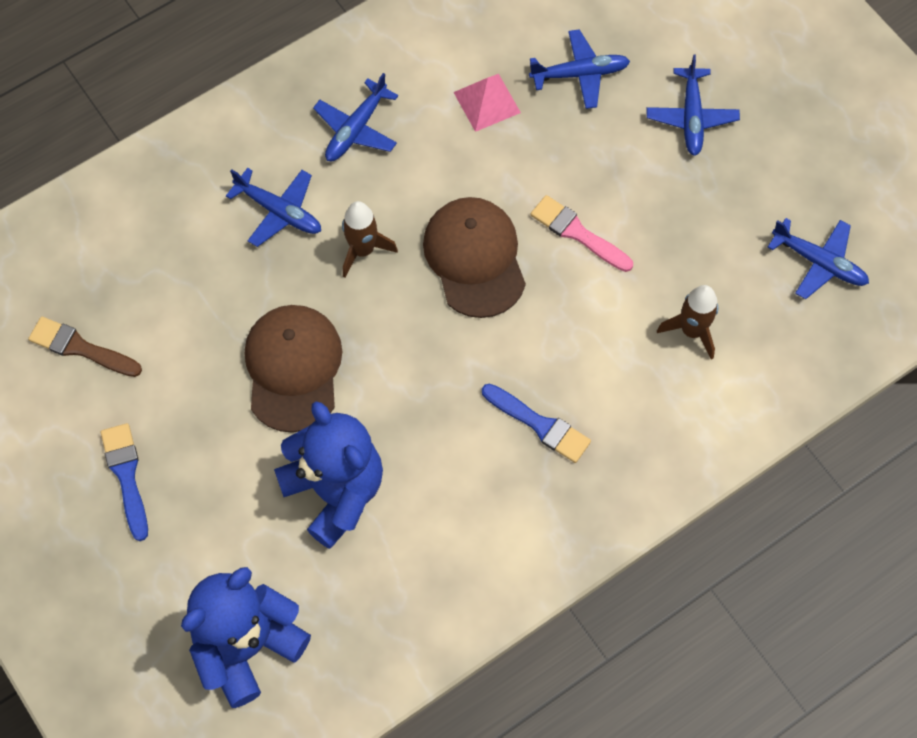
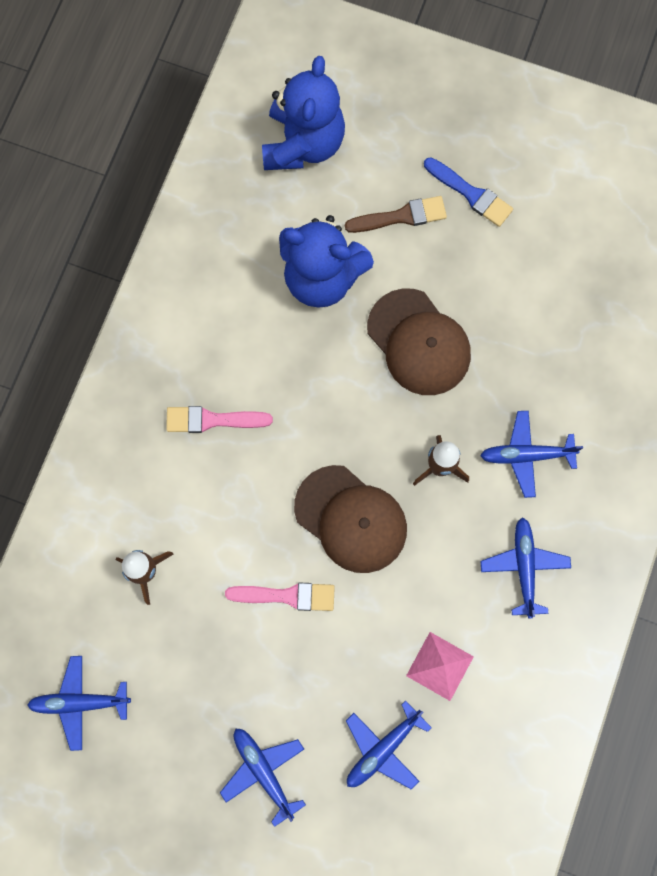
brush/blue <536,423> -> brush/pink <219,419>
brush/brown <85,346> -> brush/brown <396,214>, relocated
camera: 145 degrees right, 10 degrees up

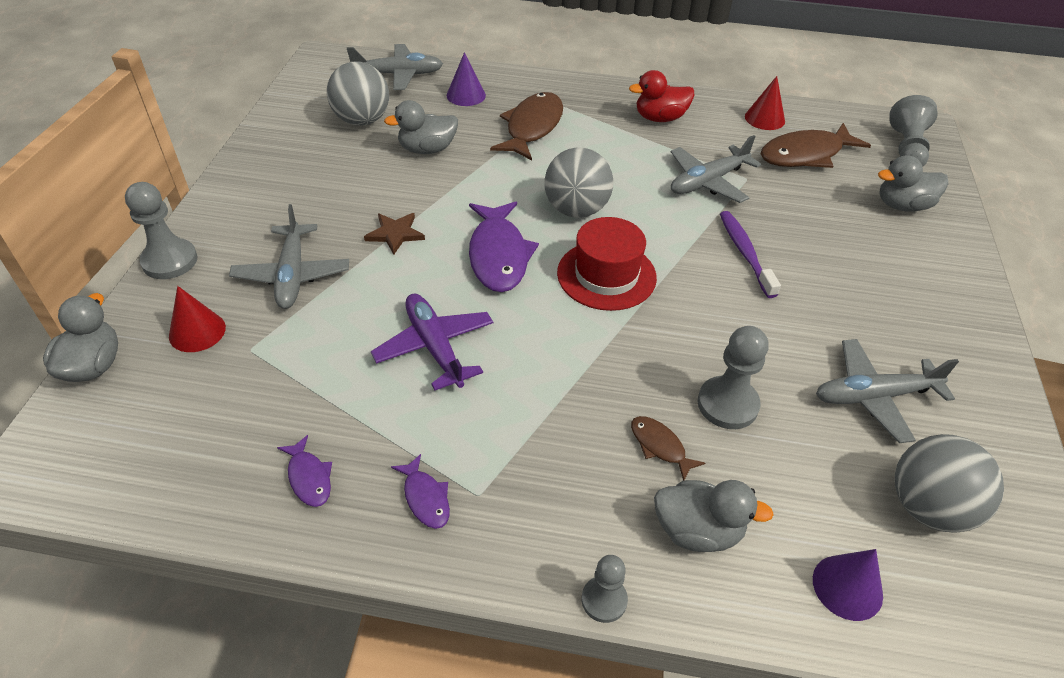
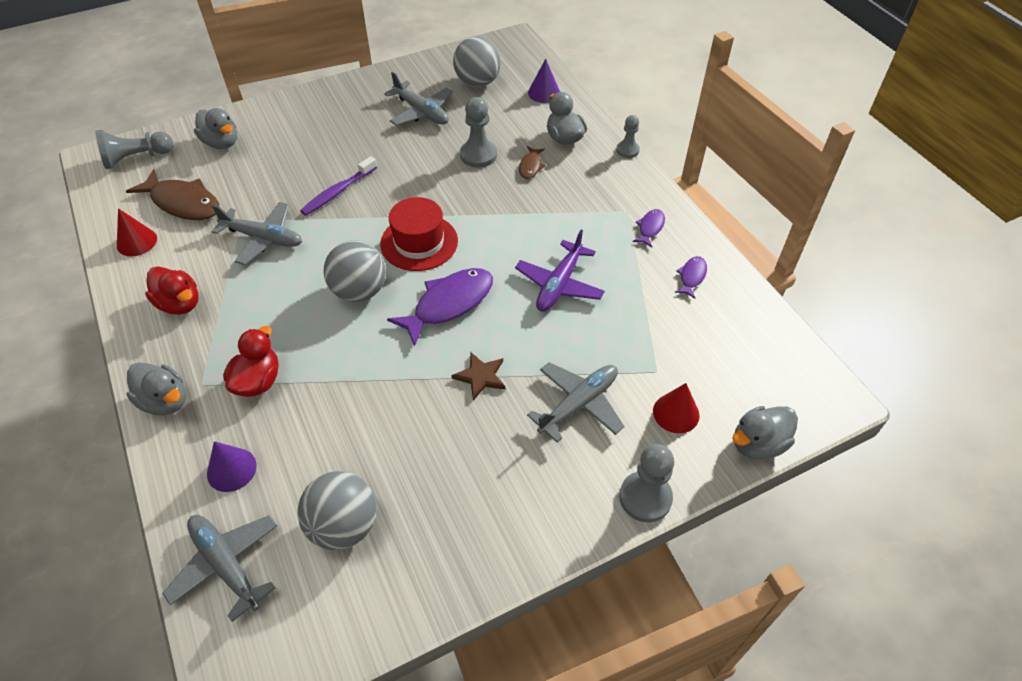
duck/grey <421,127> -> duck/grey <156,388>, relocated
fish/brown <526,126> -> duck/red <250,361>
camera: 125 degrees left, 5 degrees up

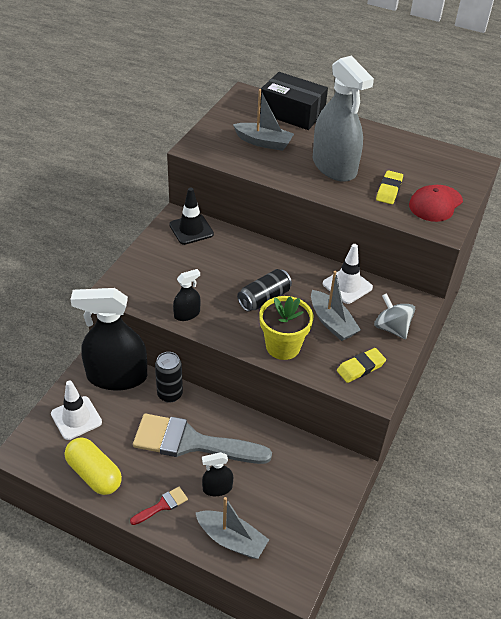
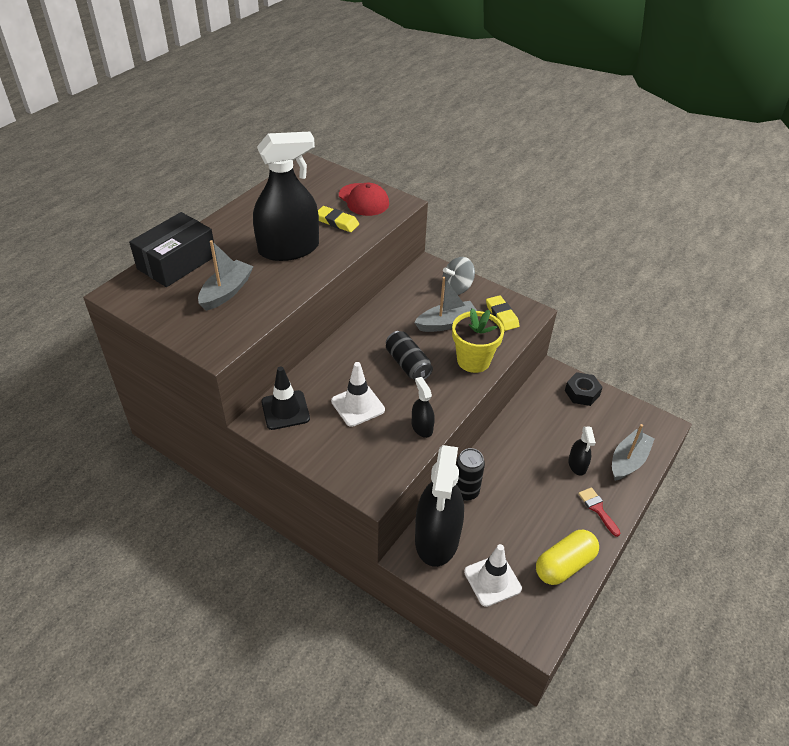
spray bottle/grey <343,119> -> spray bottle/black <286,196>
traffic cone/white <348,274> -> traffic cone/white <358,394>, relocated
none -> nut/black <584,389>
brush/grey <202,439> -> none
camera: 80 degrees left, 0 degrees up

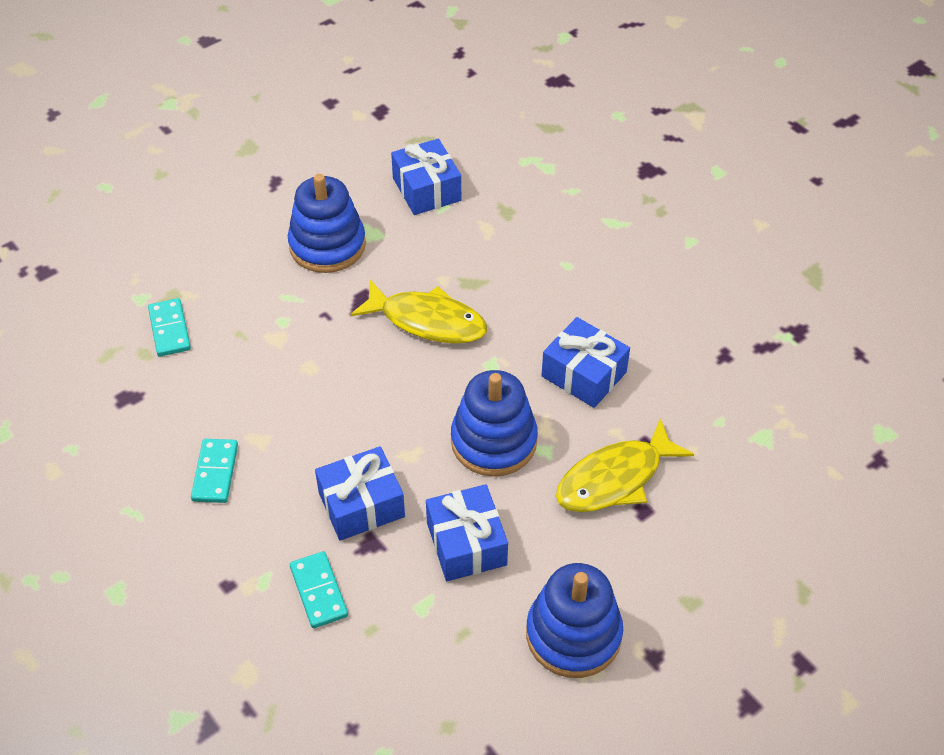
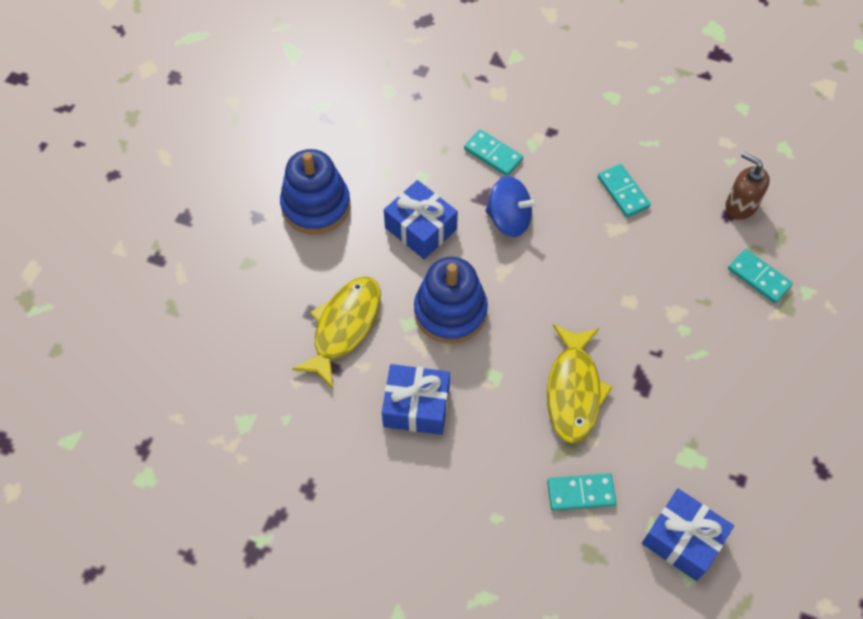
gift/blue <360,493> -> spinning top/blue <511,206>
fish/yellow <418,312> -> fish/yellow <580,384>, 75 degrees counterclockwise
none -> domino/turquoise <581,492>
none -> soap dispenser/brown <747,186>
stacking toy/blue <327,223> -> none
camera: 150 degrees right, 10 degrees up

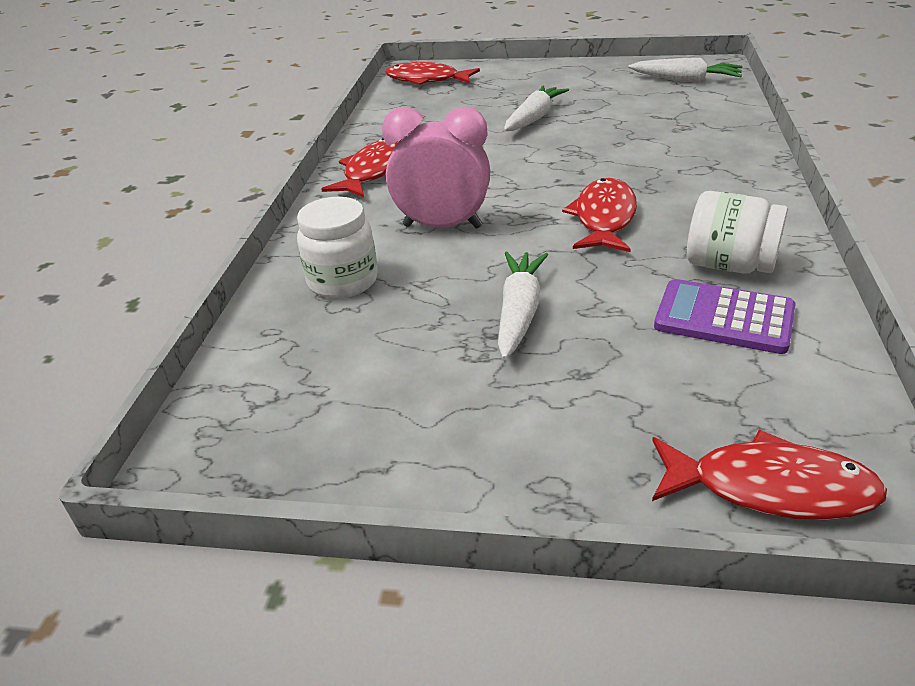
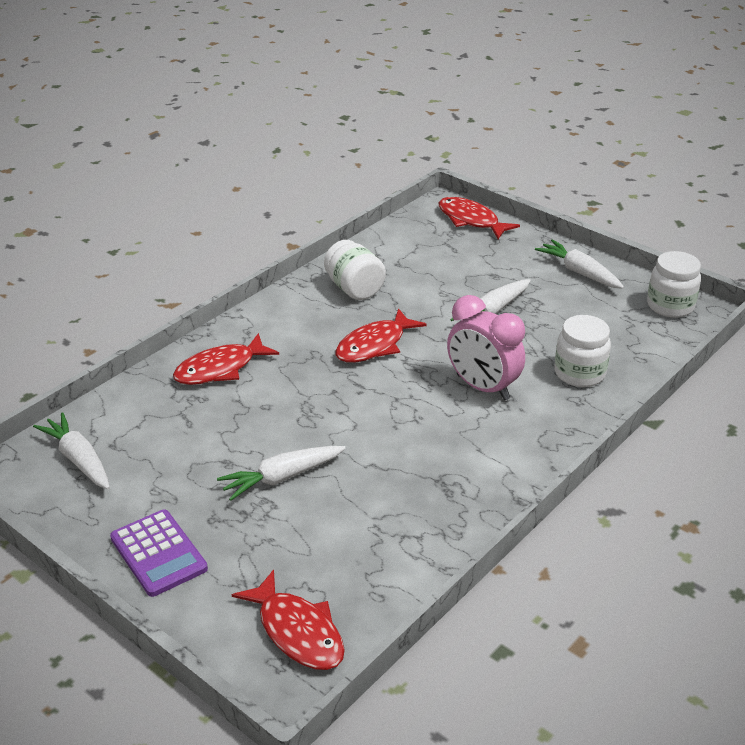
calculator/purple <725,316> -> calculator/purple <159,553>, relocated
fish/red <359,167> -> fish/red <226,359>, relocated
none -> carrot/white <579,264>
none -> jar/white <674,284>
camera: 150 degrees left, 0 degrees up

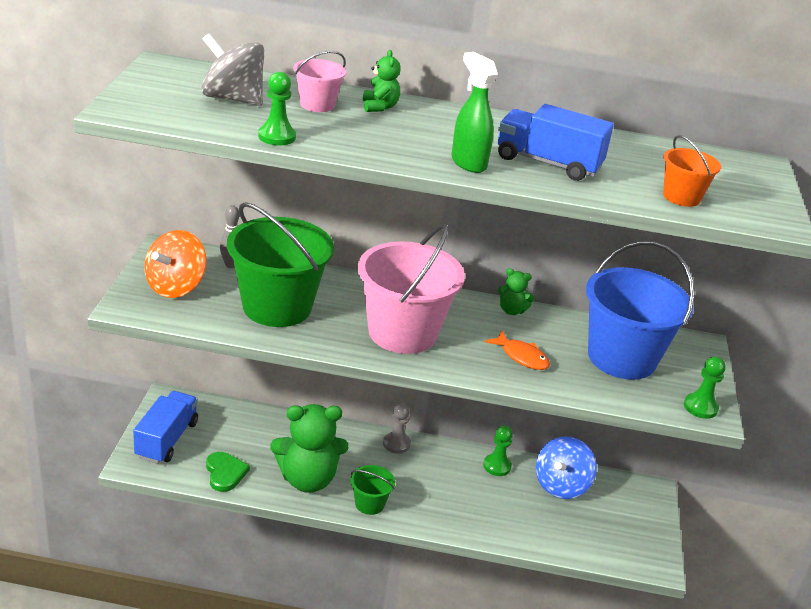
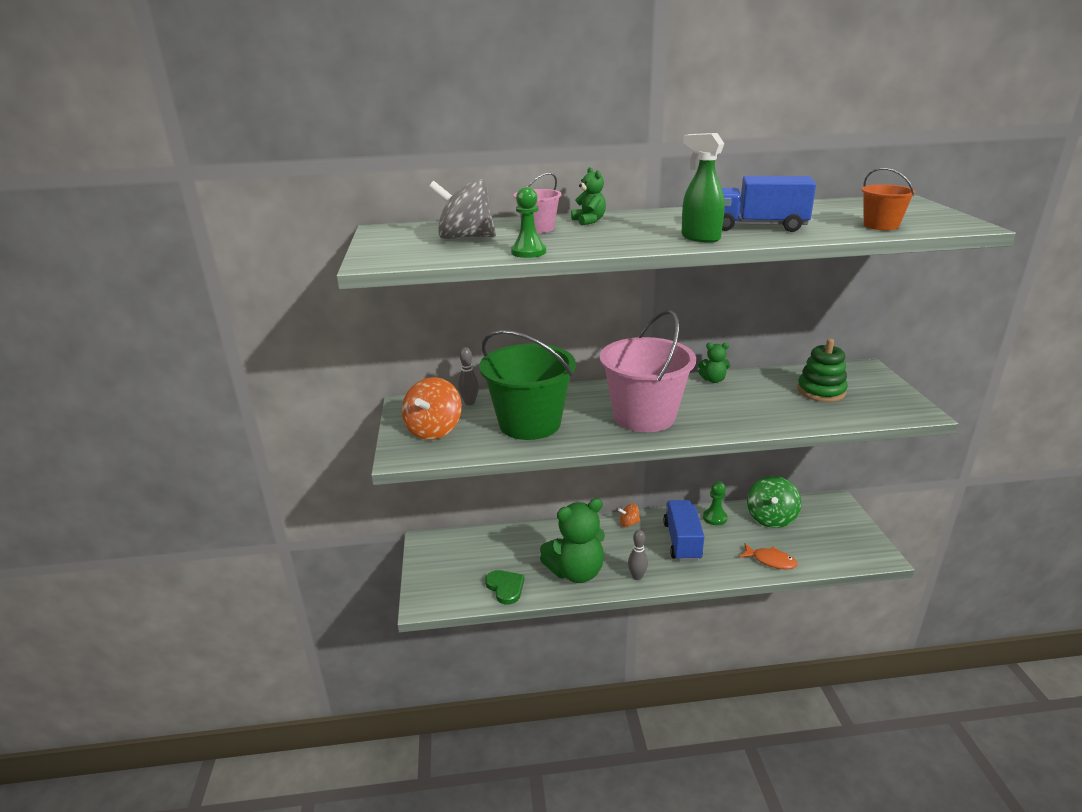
pawn/grey <397,428> -> spinning top/orange <629,515>
bucket/green <372,490> -> bowling pin/grey <638,555>
truck/blue <165,427> -> truck/blue <683,530>, relocated
fish/orange <517,350> -> fish/orange <768,556>, relocated
spinning top/blue <566,467> -> spinning top/green <774,502>
bucket/blue <640,310> -> stacking toy/green <822,370>
pawn/green <705,387> -> none
camera: 10 degrees left, 5 degrees down

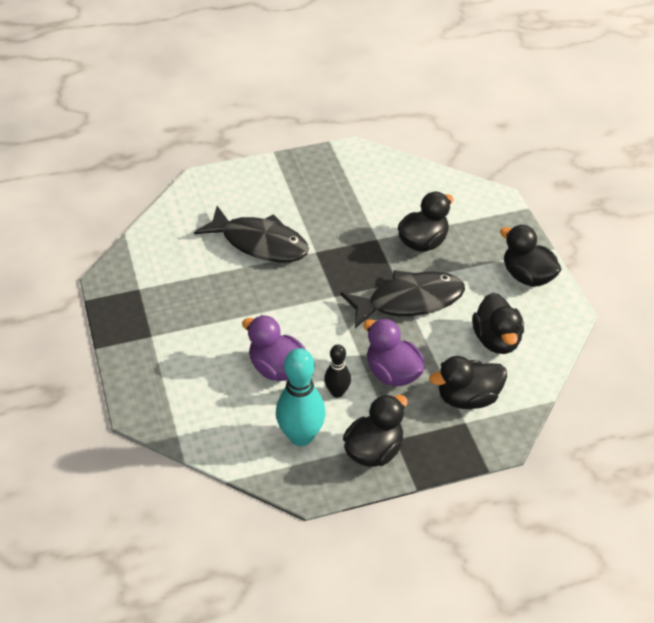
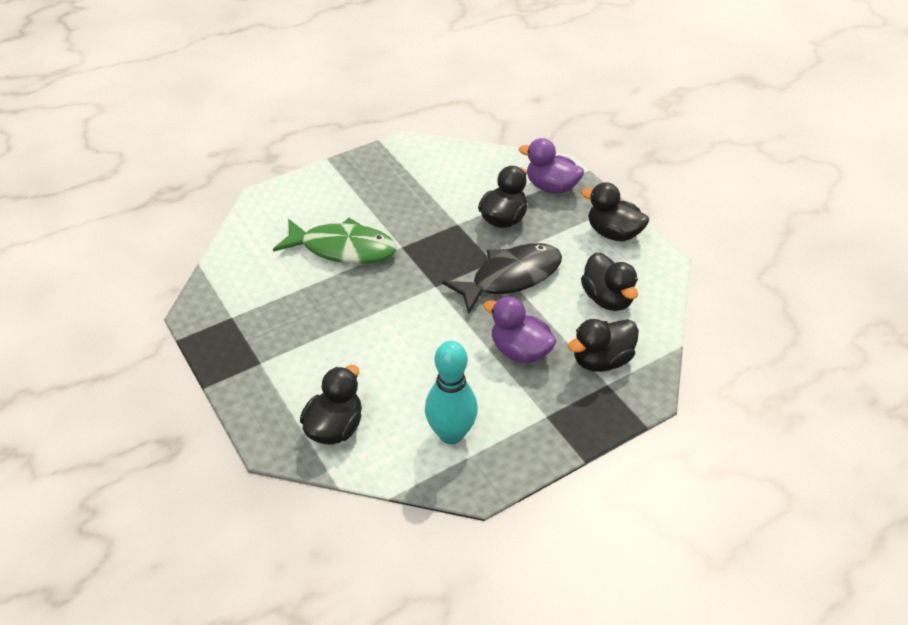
fish/black <251,234> -> fish/green <335,241>
duck/black <375,430> -> duck/black <331,405>, relocated
duck/purple <274,348> -> duck/purple <551,166>, relocated
bowling pin/black <337,371> -> none
camera: 15 degrees left, 0 degrees up

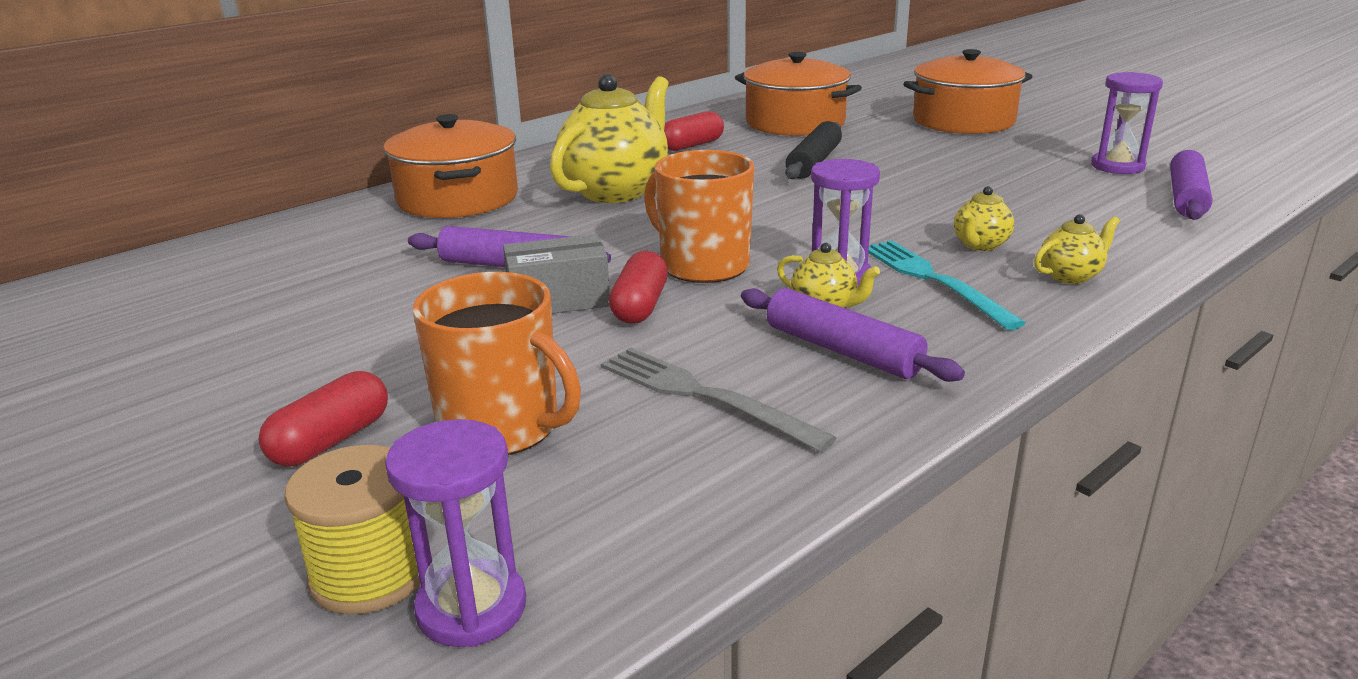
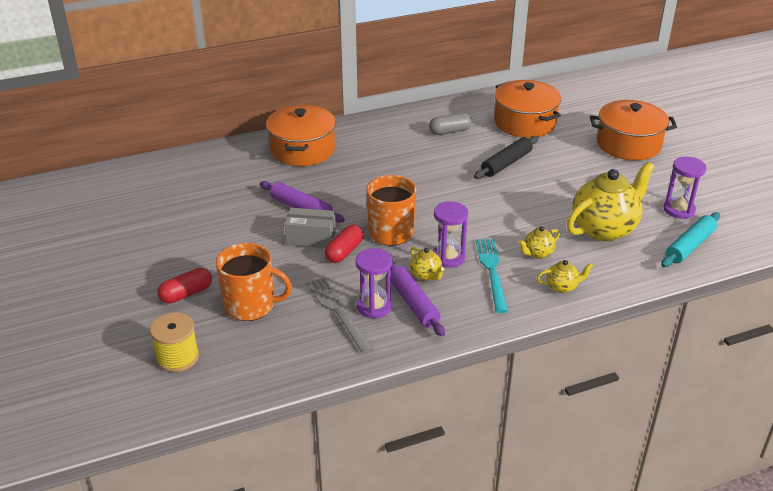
mug/orange <497,363> -> mug/orange <254,282>, 45 degrees counterclockwise
hourglass/purple <455,533> -> hourglass/purple <374,283>, relocated
capsule/red <694,131> -> capsule/grey <450,124>
teapot/yellow <609,138> -> teapot/yellow <610,201>, relocated
rolling pin/purple <1191,185> -> rolling pin/turquoise <690,239>
camera: 20 degrees right, 10 degrees up

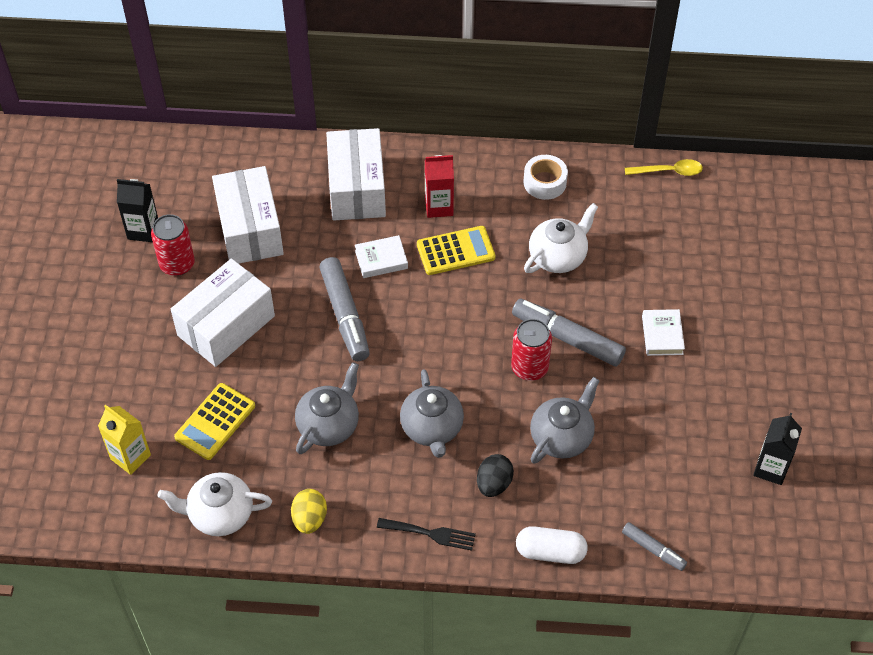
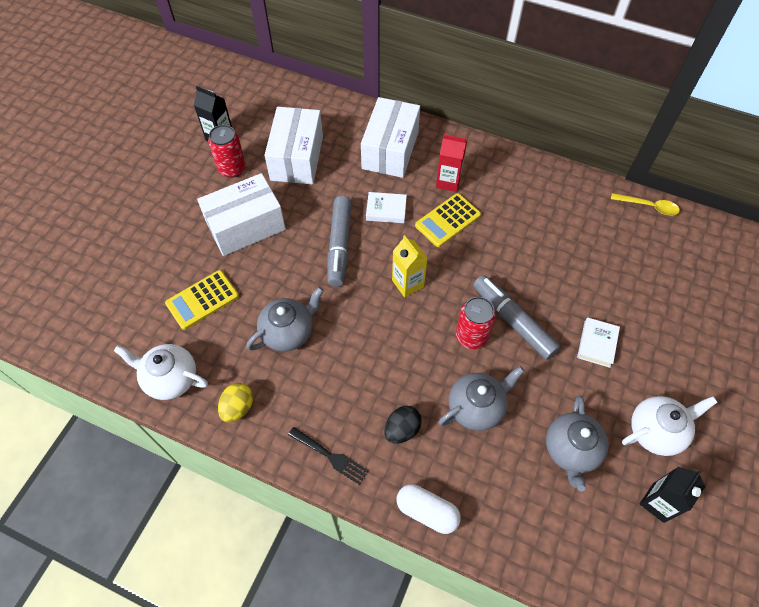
carton/yellow <124,440> -> carton/yellow <409,266>, relocated
calculator/yellow <456,250> -> calculator/yellow <448,220>, 135 degrees clockwise
teapot/grey <432,413> -> teapot/grey <577,444>, relocated
teapot/white <561,238> -> teapot/white <670,426>, relocated
tape/white <545,177> -> none
marker/grey <654,546> -> none
camera: 20 degrees right, 5 degrees up

